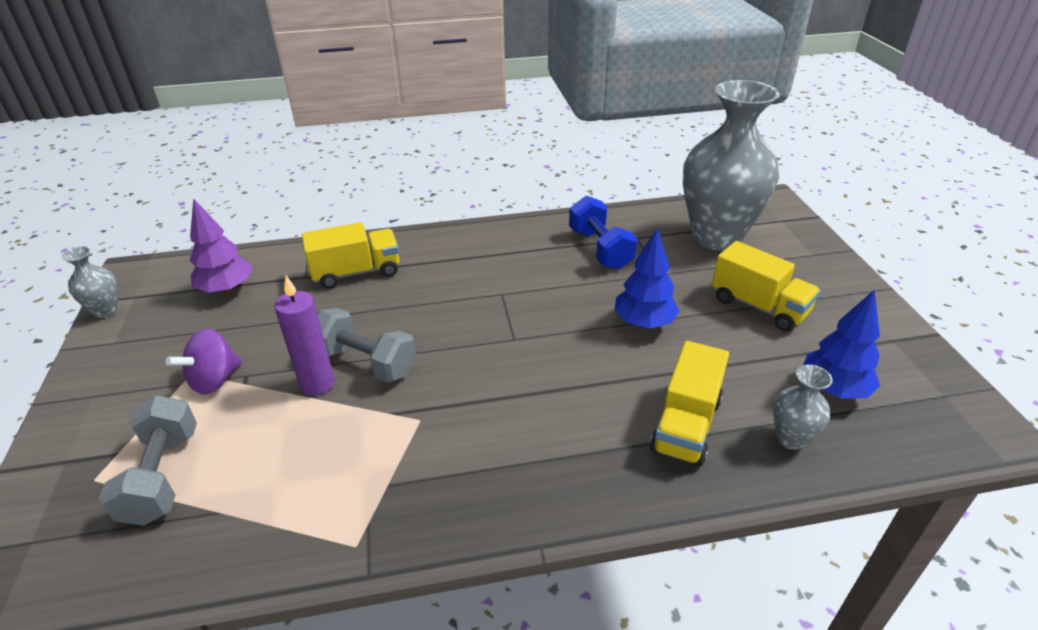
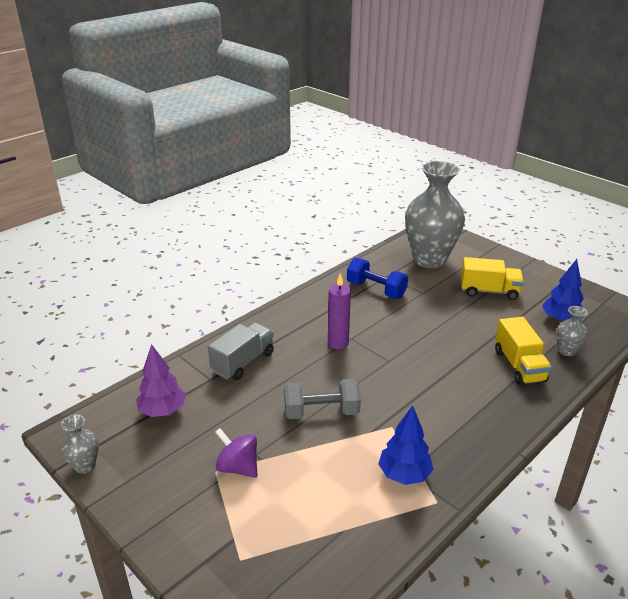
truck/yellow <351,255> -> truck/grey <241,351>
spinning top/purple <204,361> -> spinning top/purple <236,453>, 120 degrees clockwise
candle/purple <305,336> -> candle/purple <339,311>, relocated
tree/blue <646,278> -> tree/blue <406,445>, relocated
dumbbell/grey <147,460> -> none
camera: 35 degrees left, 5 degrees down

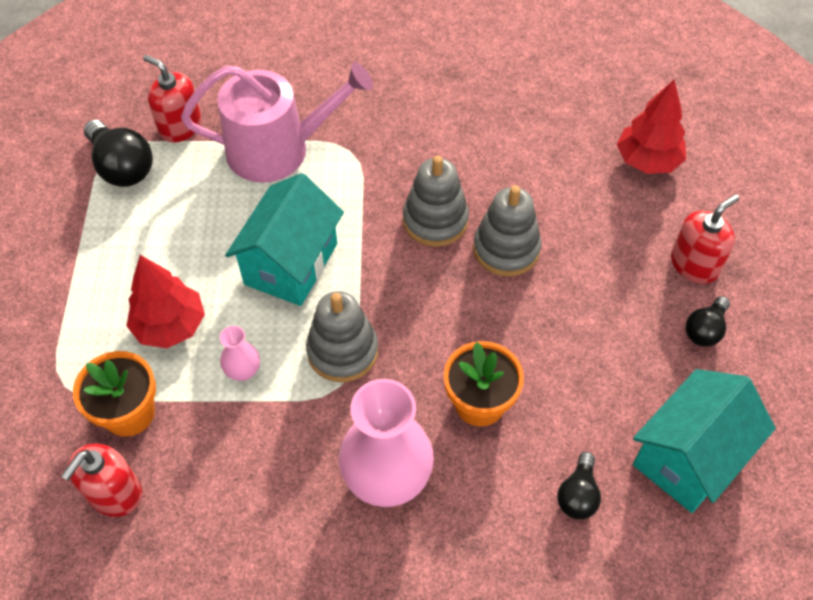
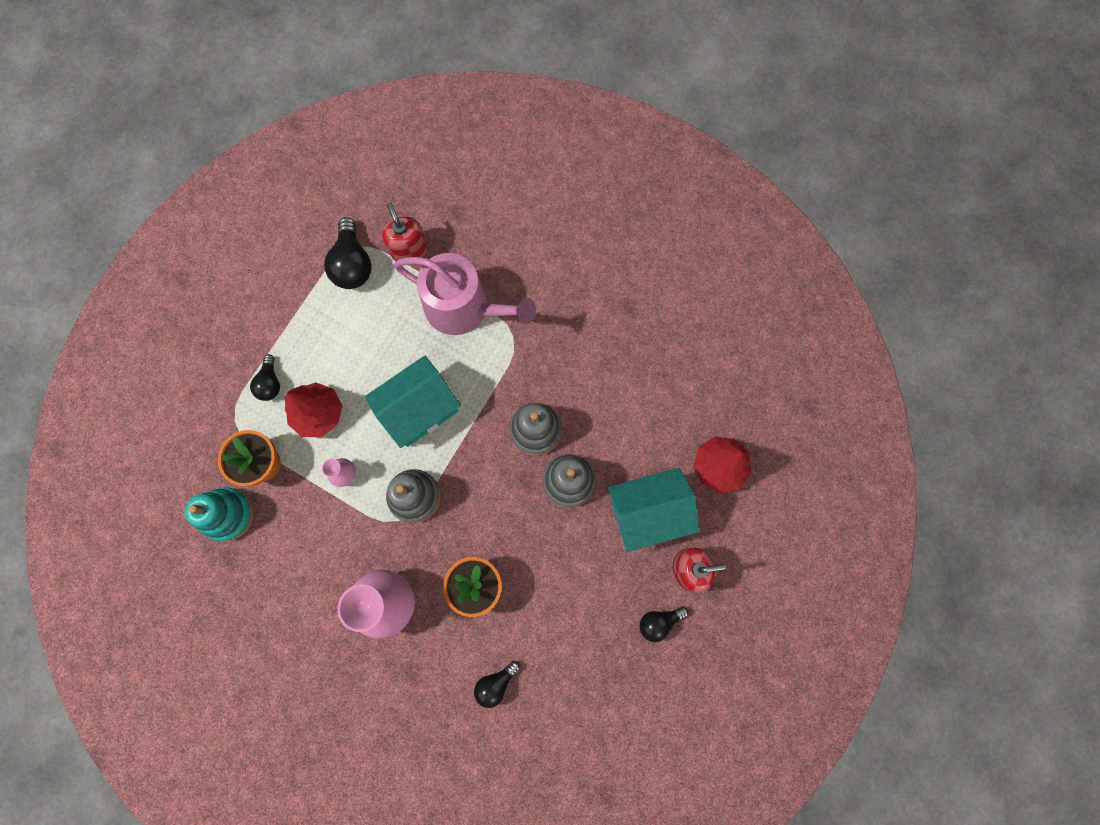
soap dispenser/red <101,480> -> stacking toy/turquoise <219,514>
none -> light bulb/black <265,377>
house/turquoise <704,441> -> house/turquoise <653,510>, relocated
camera: 30 degrees right, 20 degrees up

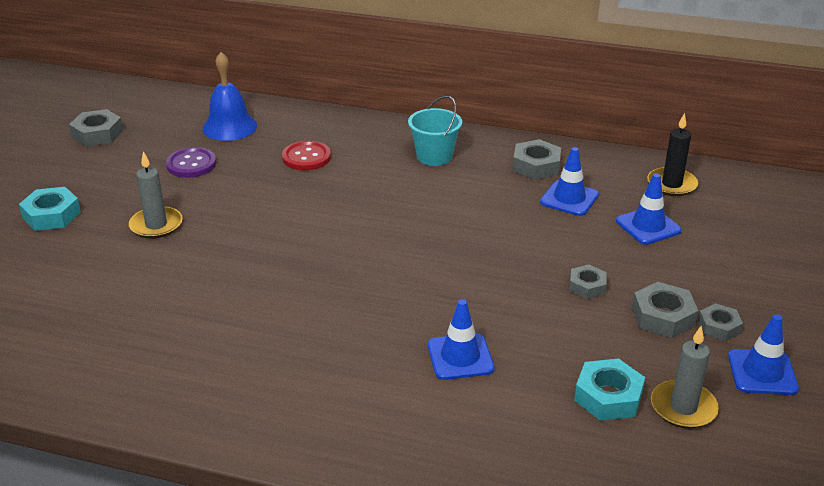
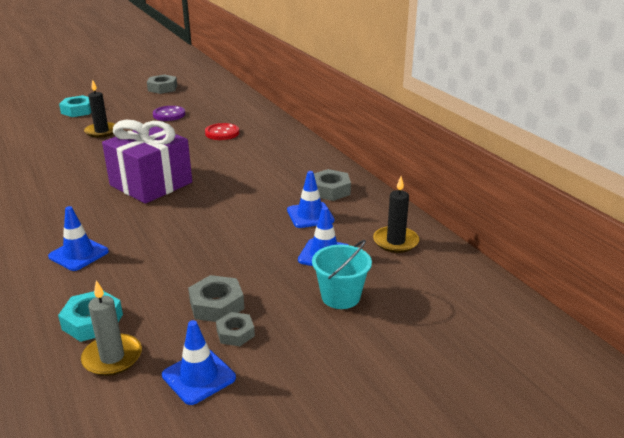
candle/grey <156,195> -> candle/black <99,109>
none -> gift/purple <147,162>
bucket/turquoise <435,131> -> bucket/turquoise <342,274>, relocated
bell/blue <229,96> -> none
nut/grey <588,282> -> none
camera: 45 degrees right, 5 degrees down

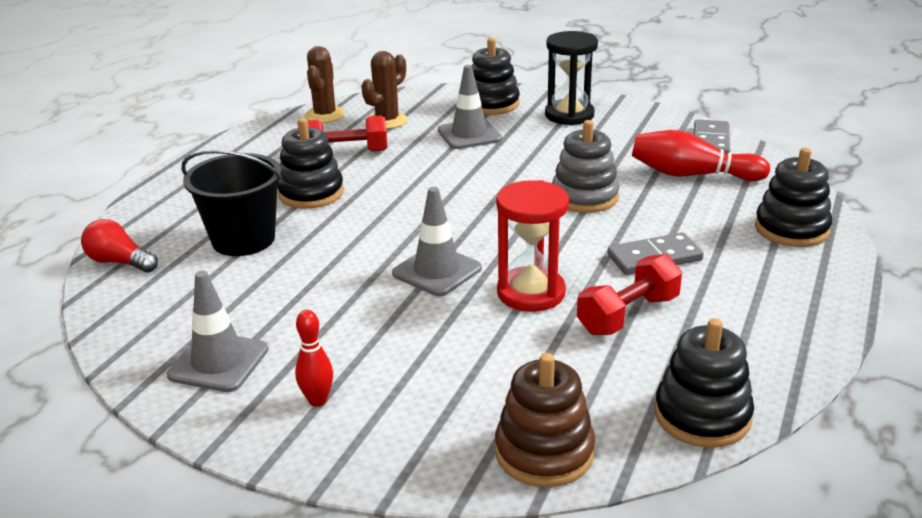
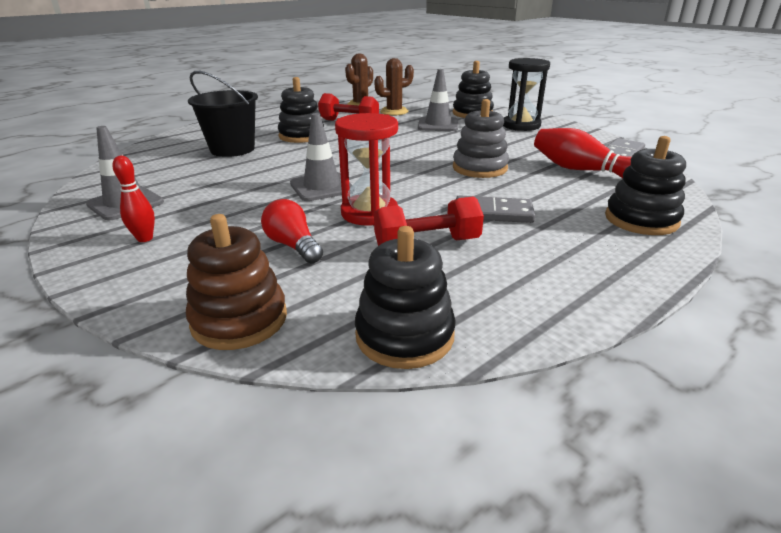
light bulb/red <119,246> -> light bulb/red <292,231>, relocated
camera: 25 degrees right, 0 degrees up

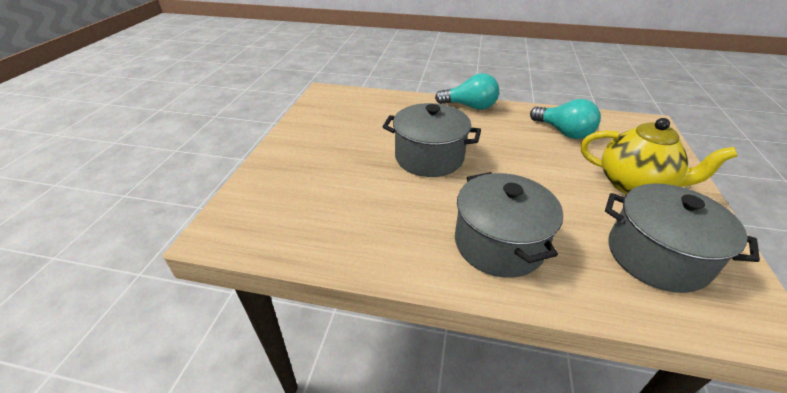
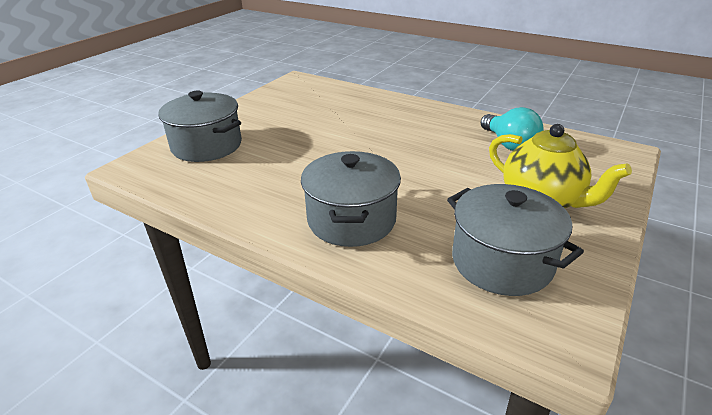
pot/grey <431,140> -> pot/grey <200,126>, relocated
light bulb/turquoise <467,91> -> none
camera: 20 degrees right, 5 degrees down

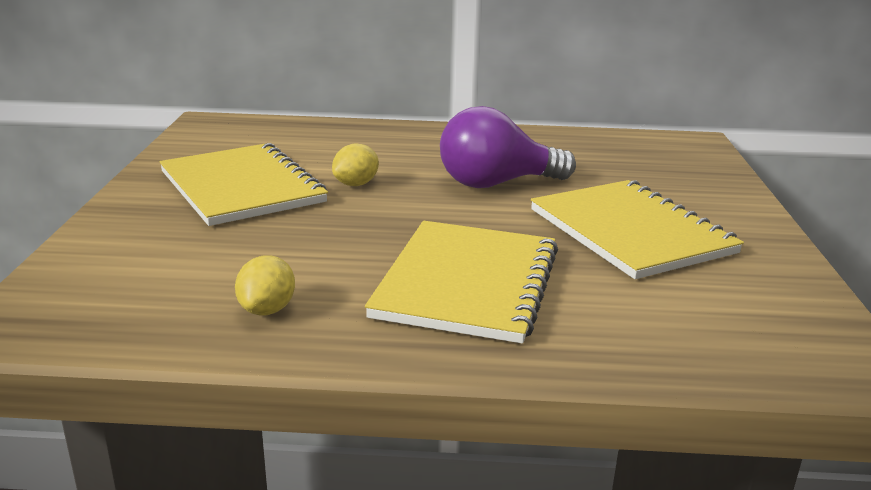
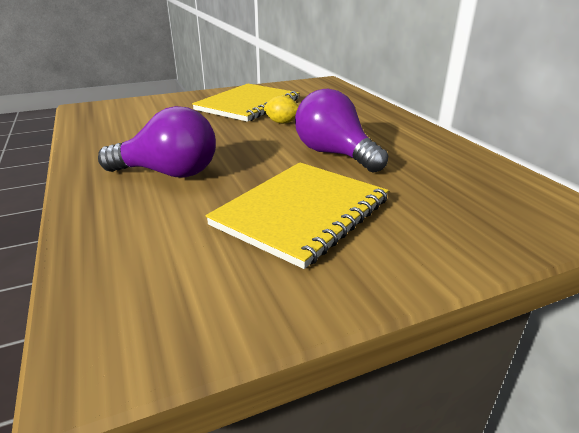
notebook/yellow <461,282> -> light bulb/purple <157,142>
lemon/yellow <265,285> -> none
camera: 65 degrees right, 5 degrees up

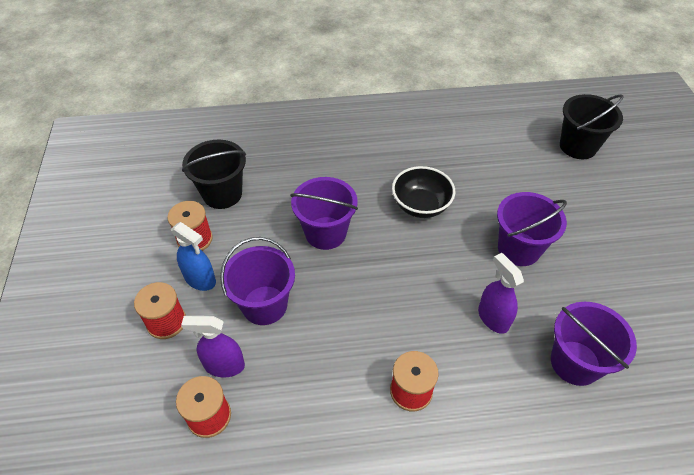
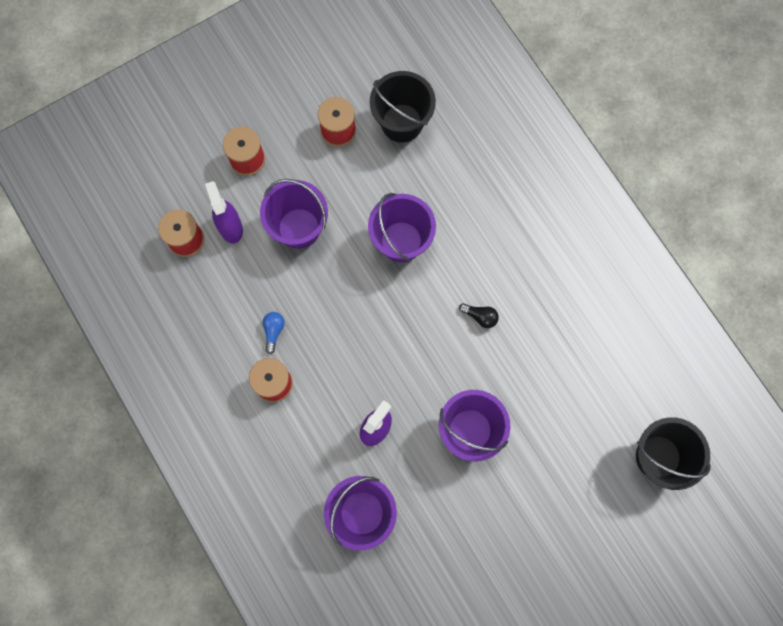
none -> light bulb/blue <274,333>
bowl/black <423,192> -> light bulb/black <479,315>
spray bottle/blue <193,256> -> none
camera: 65 degrees right, 25 degrees up

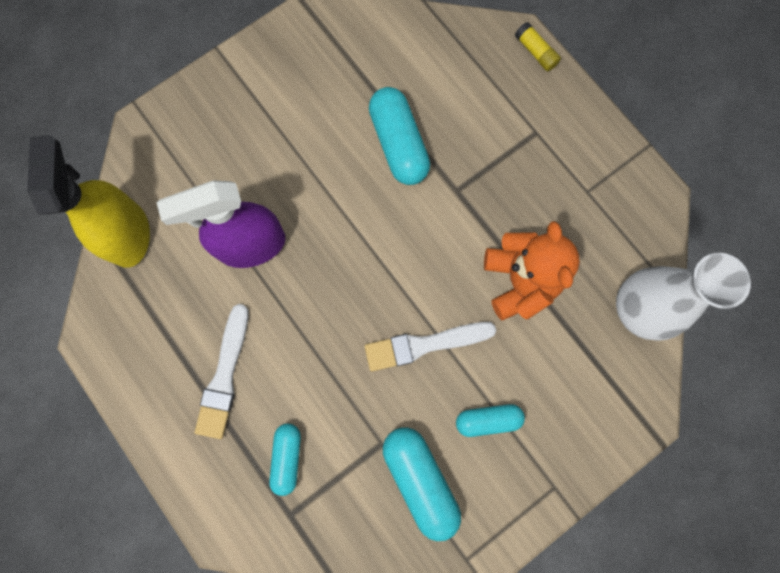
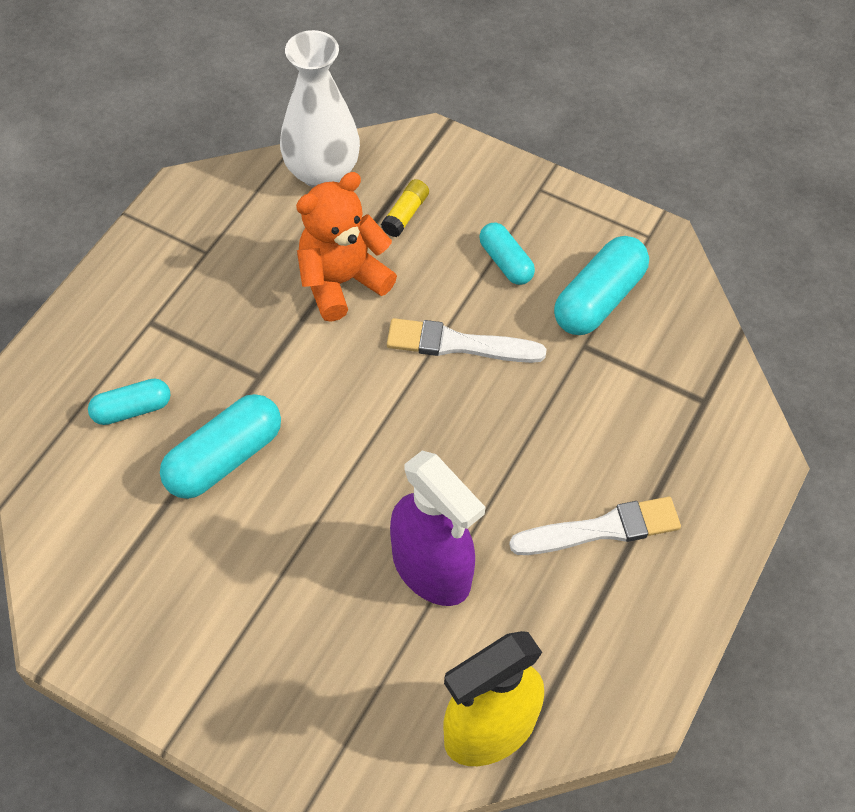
capsule/turquoise <285,459> -> capsule/turquoise <129,401>, relocated
glue stick/yellow <538,46> -> glue stick/yellow <405,208>, relocated
brush/white <430,347> -> brush/white <467,340>, 135 degrees clockwise
camera: 115 degrees left, 20 degrees down

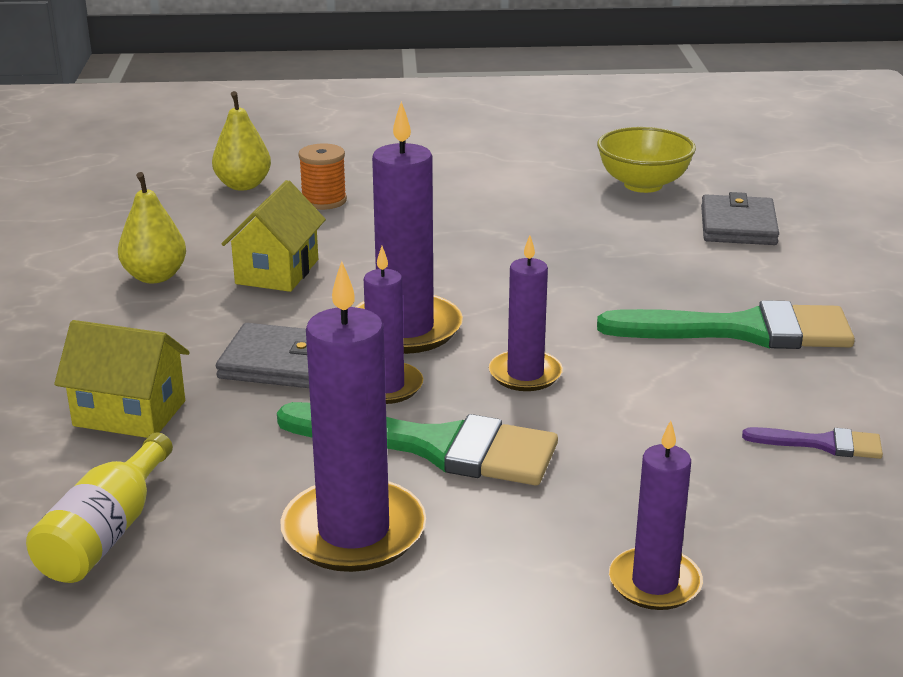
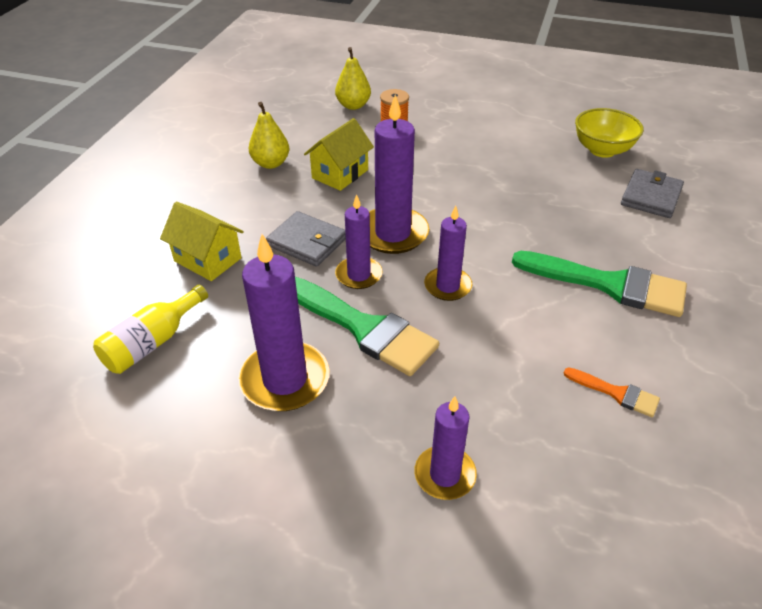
brush/purple <812,443> -> brush/orange <612,392>
camera: 20 degrees right, 15 degrees up

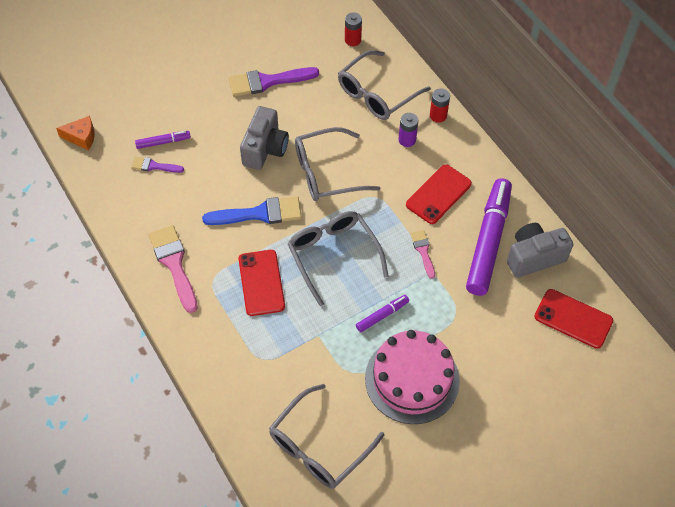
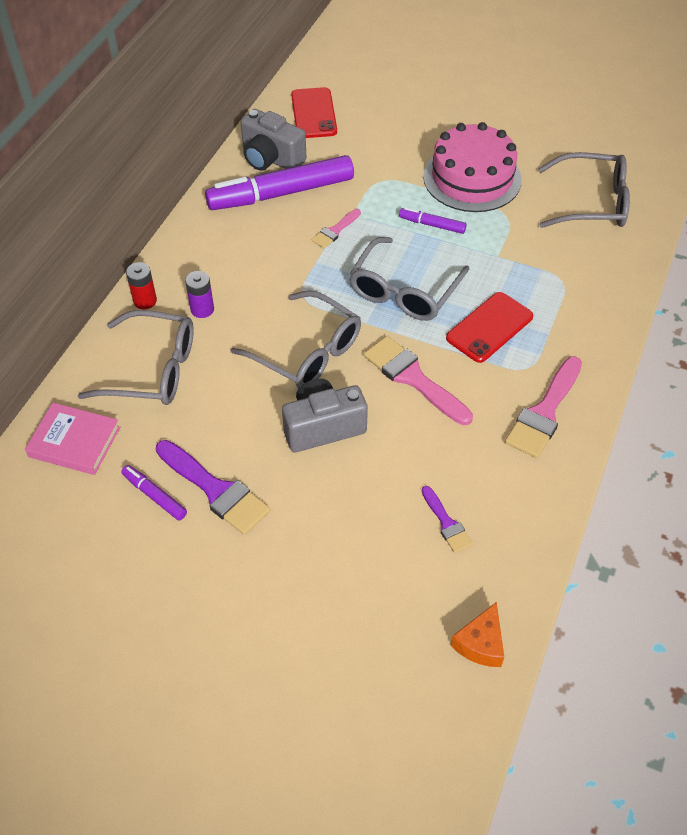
battery/red <353,29> -> book/pink <72,439>
marker/purple <163,140> -> marker/purple <154,493>, relocated
brush/blue <252,210> -> brush/pink <418,380>
cheese/orange <75,133> -> cheese/orange <477,634>, 120 degrees counterclockwise
phone/red <439,194> -> none
camera: 125 degrees left, 5 degrees down

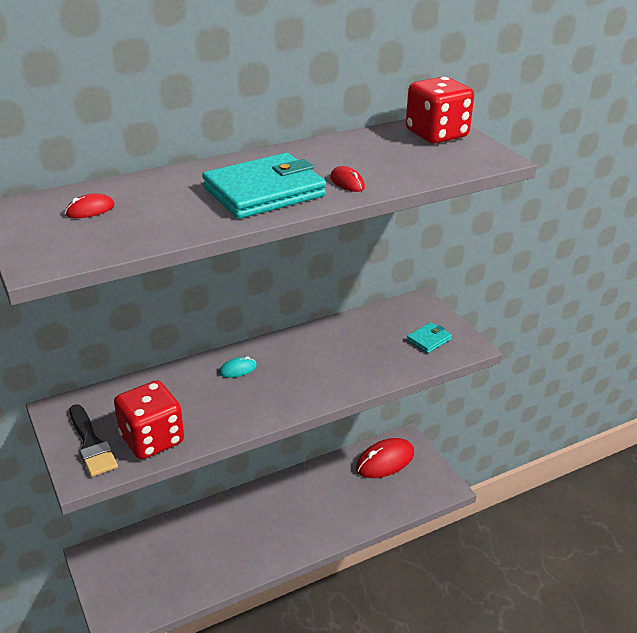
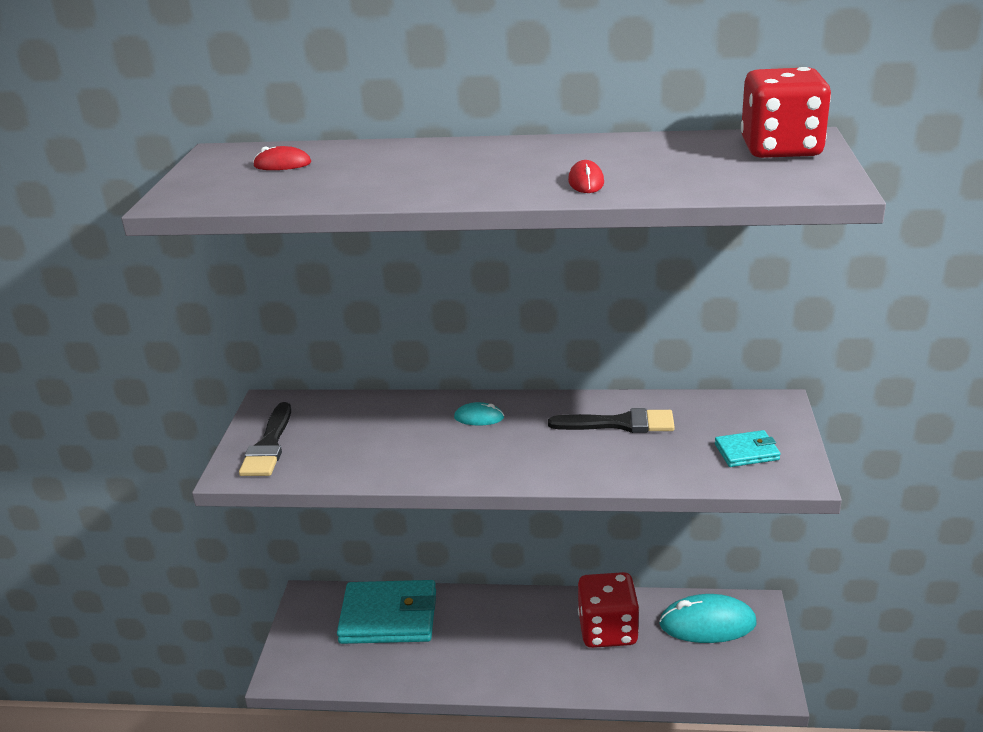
wallet/turquoise <264,186> -> wallet/turquoise <386,612>, relocated
none -> brush/black <611,420>
dice/red <149,420> -> dice/red <608,610>, relocated
mouse/red <385,458> -> mouse/turquoise <707,618>
camera: 35 degrees right, 5 degrees down

